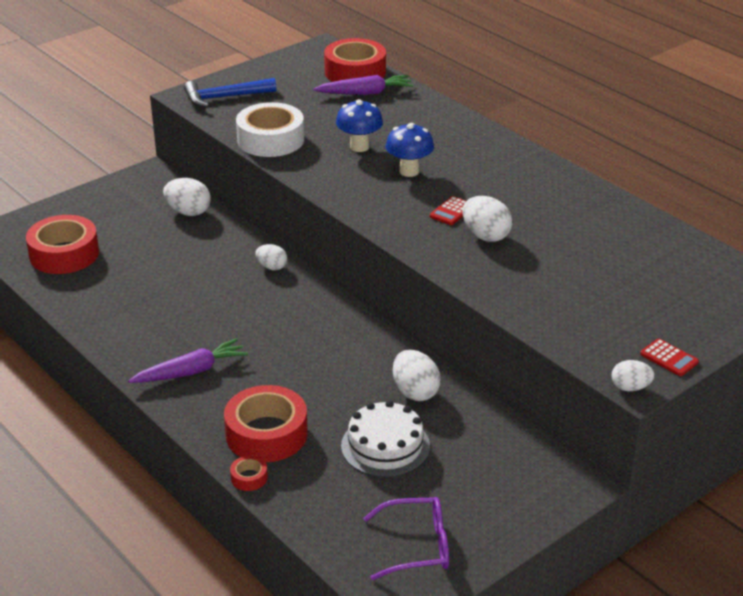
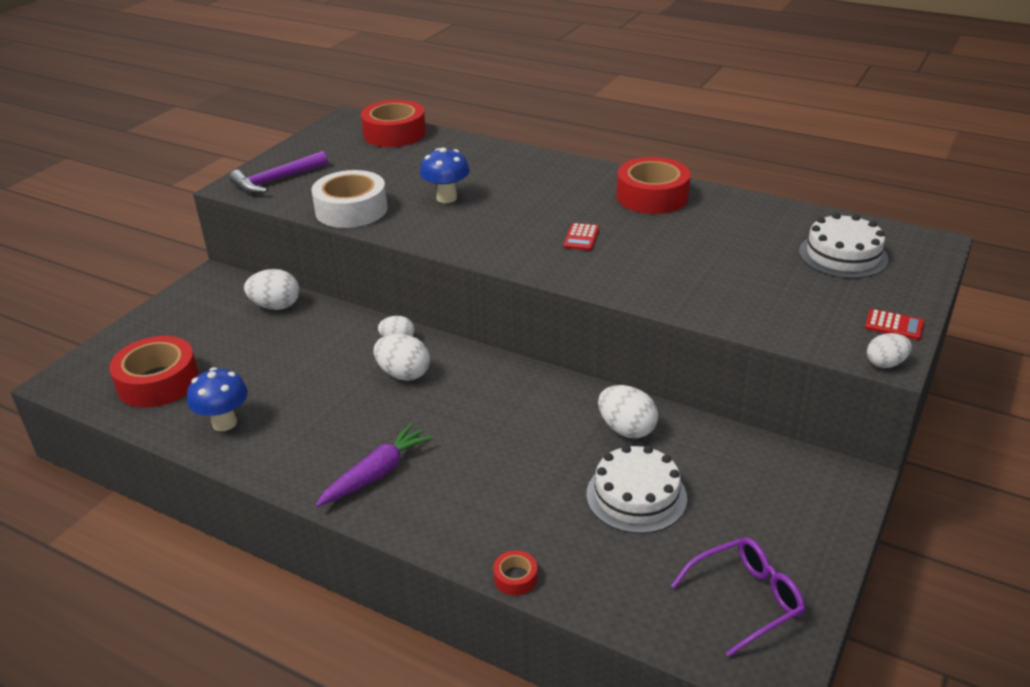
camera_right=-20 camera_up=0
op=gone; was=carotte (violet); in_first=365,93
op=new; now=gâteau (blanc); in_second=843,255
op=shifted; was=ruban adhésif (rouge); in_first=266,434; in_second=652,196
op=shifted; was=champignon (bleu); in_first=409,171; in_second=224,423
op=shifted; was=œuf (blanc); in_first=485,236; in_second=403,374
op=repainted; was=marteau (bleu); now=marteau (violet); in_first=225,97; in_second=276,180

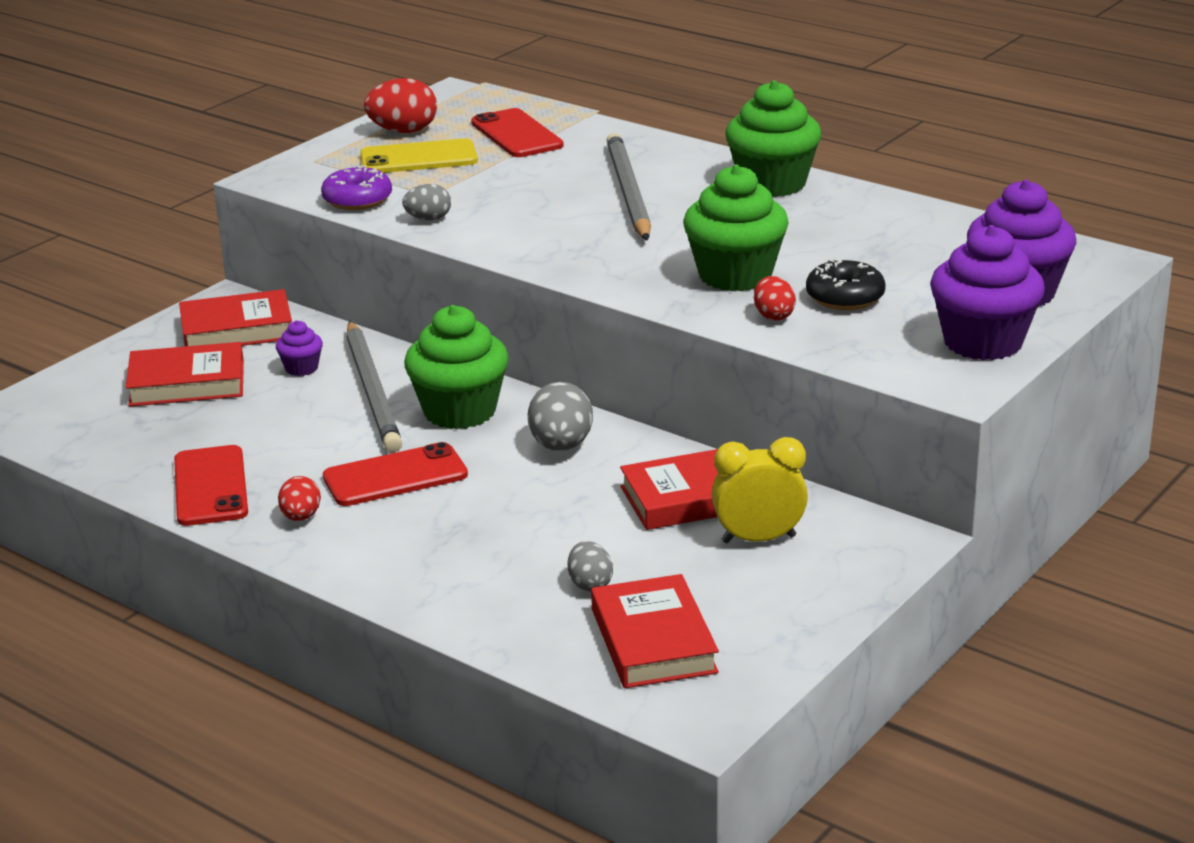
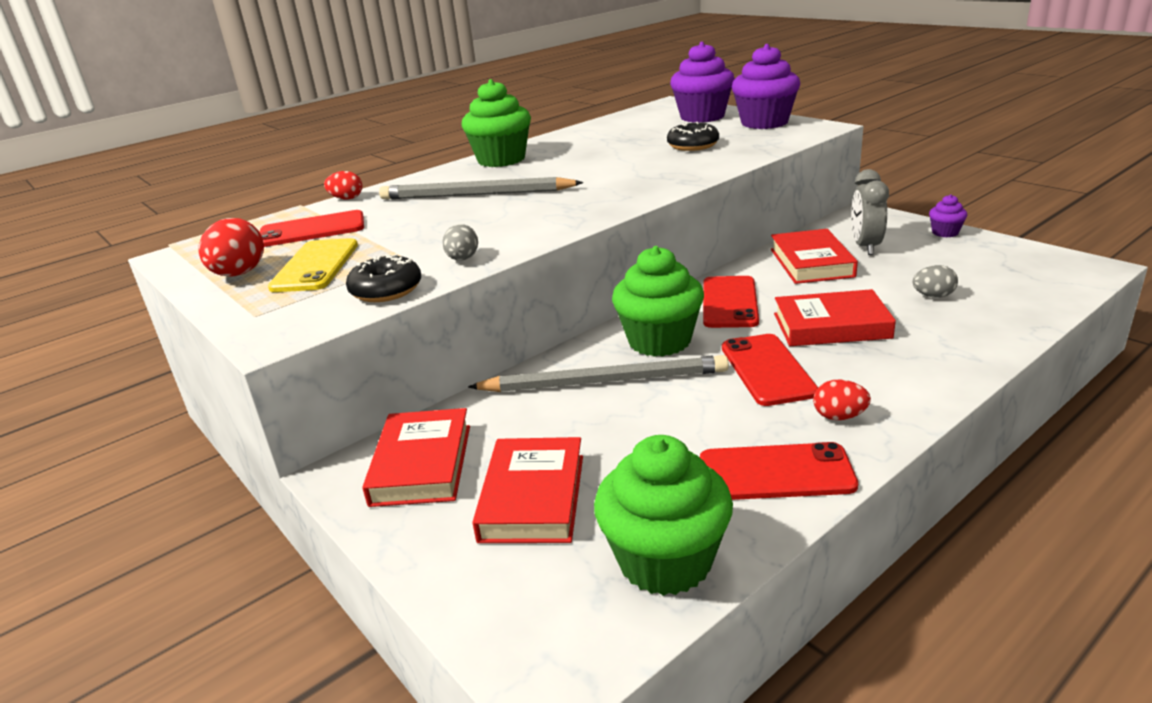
camera_right=-75 camera_up=0
op=shifted; was=muffin (violet); in_first=301,368; in_second=945,232
op=shifted; was=livre (rouge); in_first=653,641; in_second=831,326
op=shifted; was=muffin (vert); in_first=735,275; in_second=665,561
op=shifted; was=œuf (rouge); in_first=773,316; in_second=347,198
op=swapped; was=œuf (gris); now=téléphone (rouge); in_first=561,446; in_second=729,302
op=repainted; was=beignet (violet); now=beignet (noir); in_first=357,200; in_second=386,290
op=repainted; was=réveil (jaune); now=réveil (gris); in_first=758,539; in_second=865,246

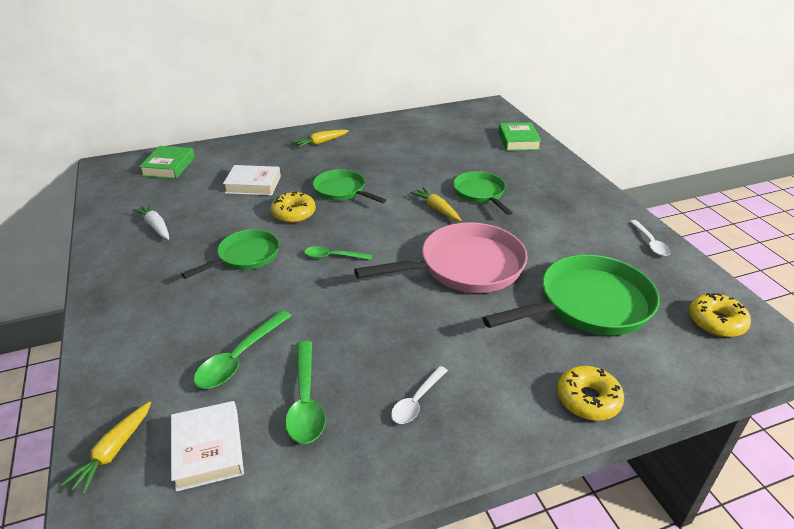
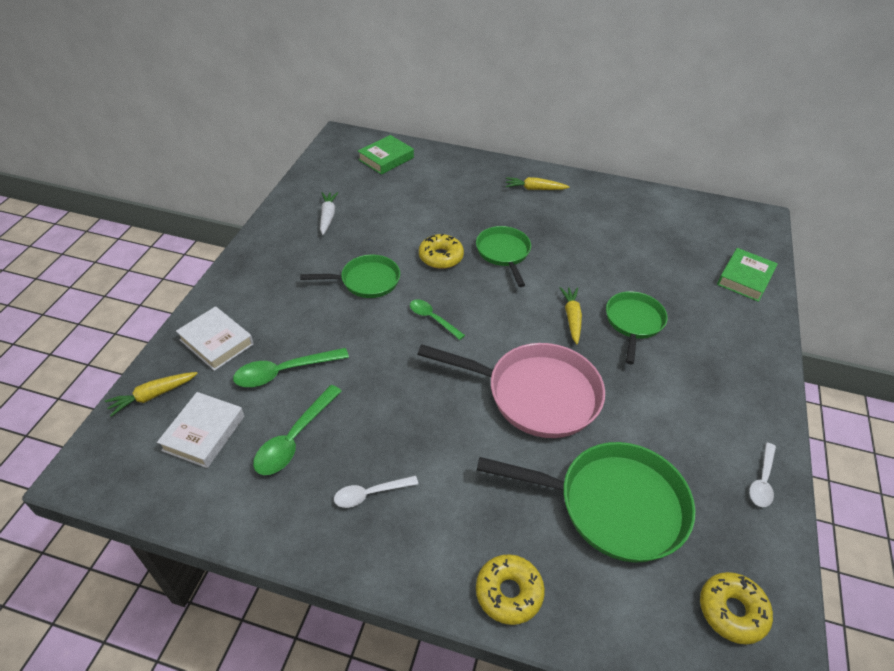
camera_right=35 camera_up=10
op=shifted; was=livre (blanc); in_first=253,184; in_second=216,342

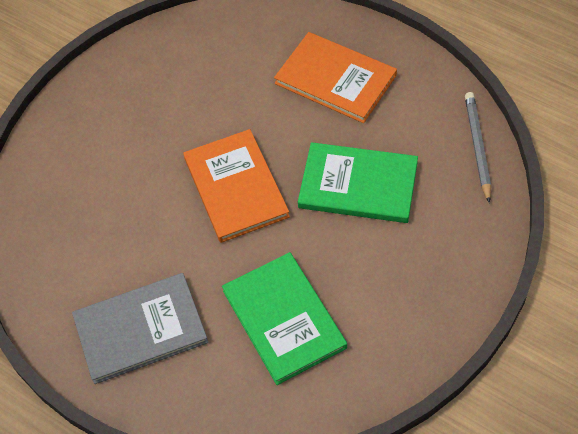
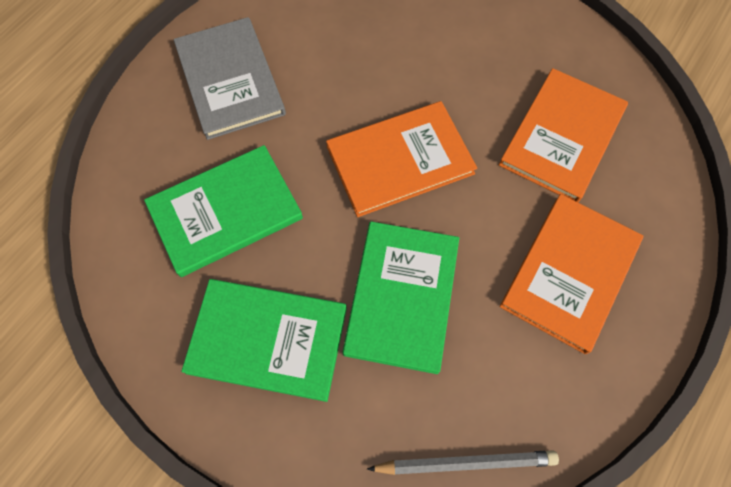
camera_right=85 camera_up=10
op=new; now=livre (vert); in_second=268,340
op=new; now=livre (orange); in_second=562,137

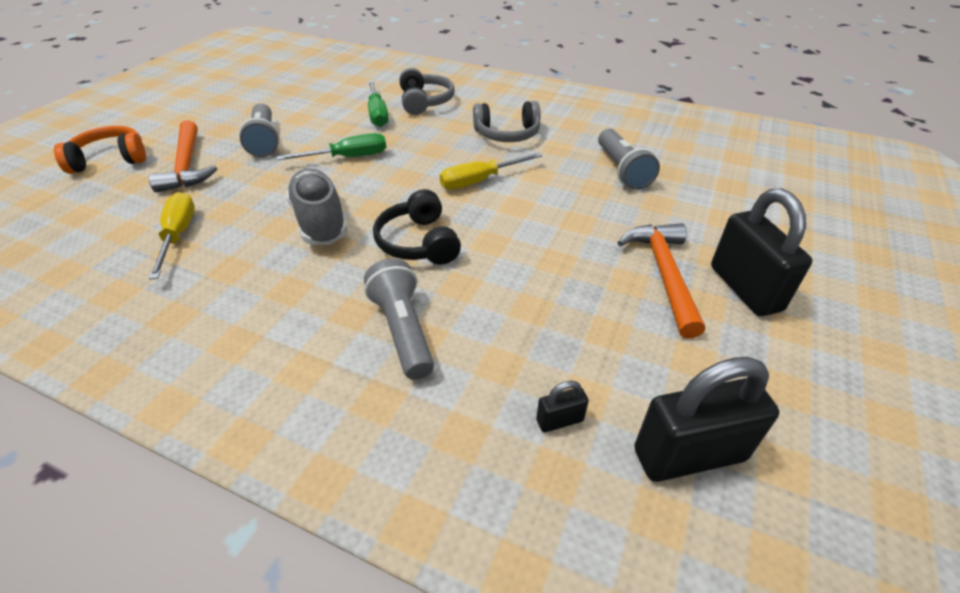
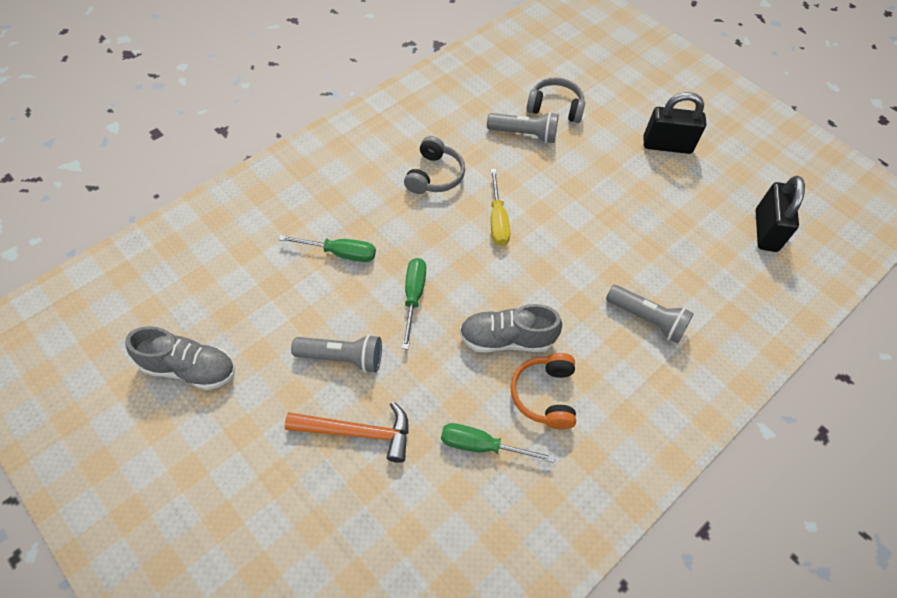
camera_right=-70 camera_up=15
op=gone; was=casque audio (noir); in_first=418,242
op=gone; was=cadenas (noir); in_first=559,420
op=gone; was=marteau (orange); in_first=664,275
op=new; now=chaussure (gris); in_second=189,368
op=shifted; was=casque audio (orange); in_first=110,160; in_second=544,395
op=shifted; was=casque audio (gris); in_first=425,102; in_second=555,107
op=repainted; was=tournevis (jaune); now=tournevis (vert); in_first=178,235; in_second=482,446
op=rotated; was=lampe de poche (gris); in_first=403,330; in_second=647,319; clockwise=-150

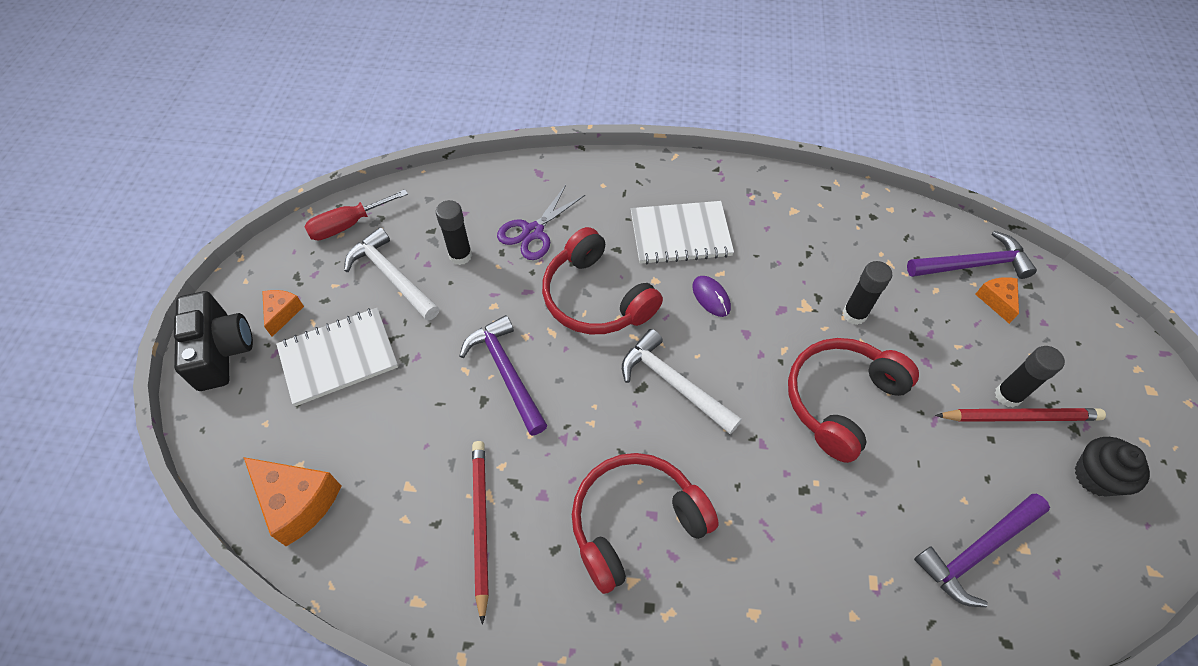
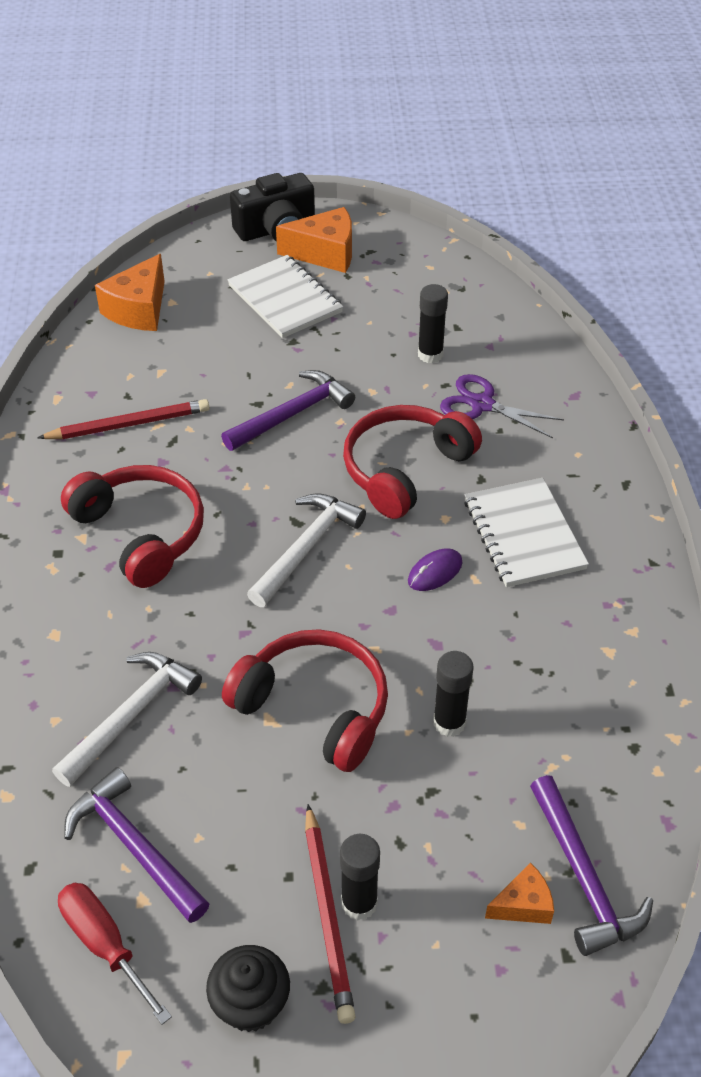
camera_right=80 camera_up=-10
op=shifted; was=tournevis (rouge); in_first=348,225; in_second=105,944
op=shifted; was=marteau (blanc); in_first=392,276; in_second=131,715
op=scaled; was=fromage (orange); in_first=282,313; in_second=325,253; ratio=1.77

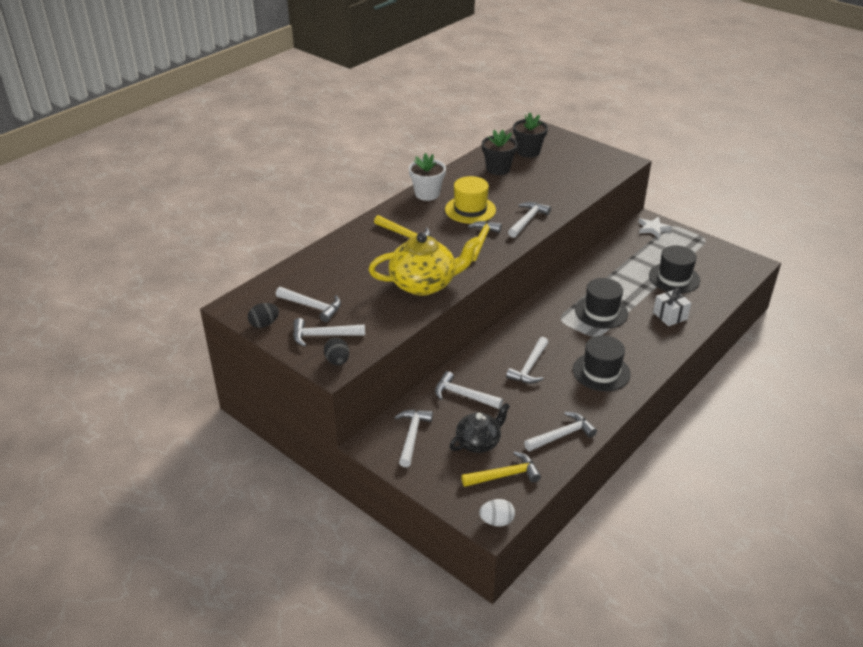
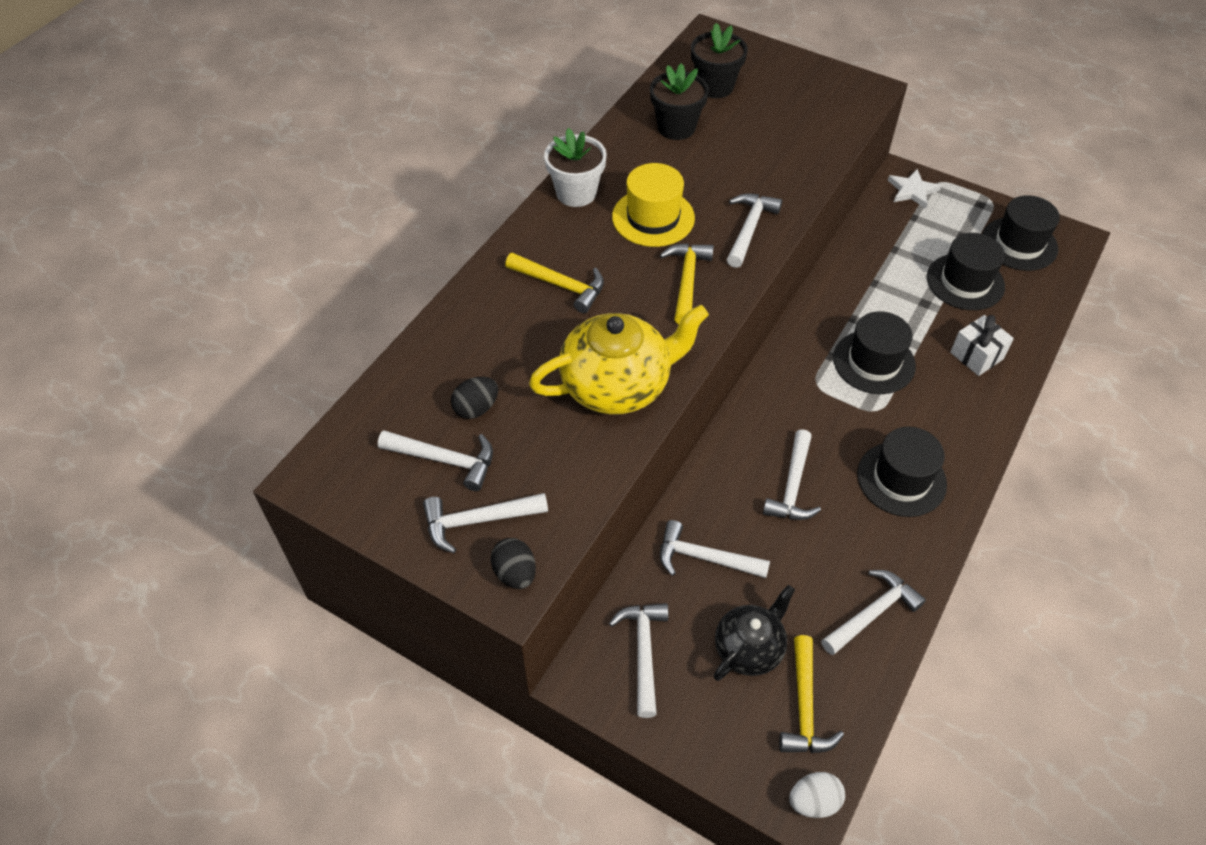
camera_right=-10 camera_up=15
op=new; now=chapeau (noir); in_second=1019,244
op=shifted; was=œuf (noir); in_first=264,324; in_second=476,408
op=rotated; was=marteau (jaune); in_first=505,475; in_second=804,707; clockwise=120

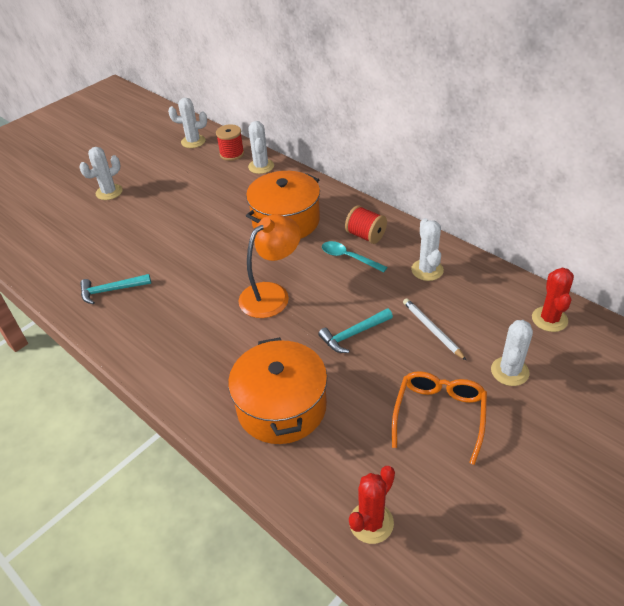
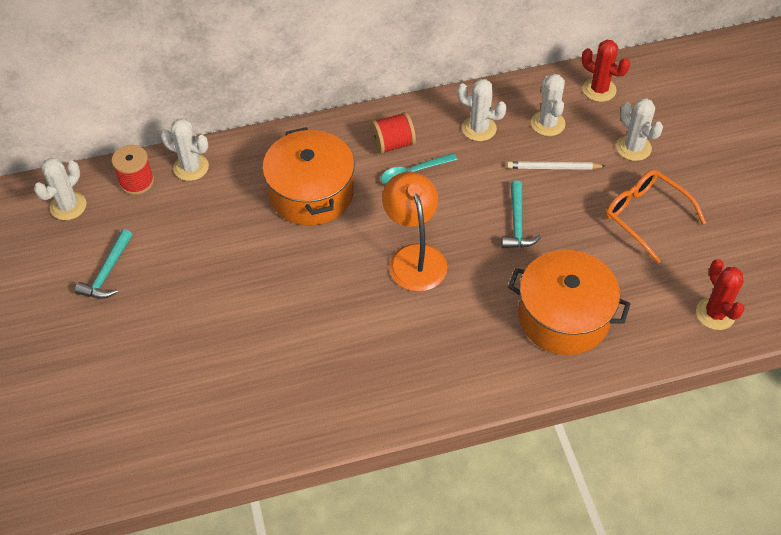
camera_right=-60 camera_up=10
op=shifted; was=cactus (blanc); in_first=109,192; in_second=548,123
op=shifted; was=marteau (turquoise); in_first=112,290; in_second=108,272

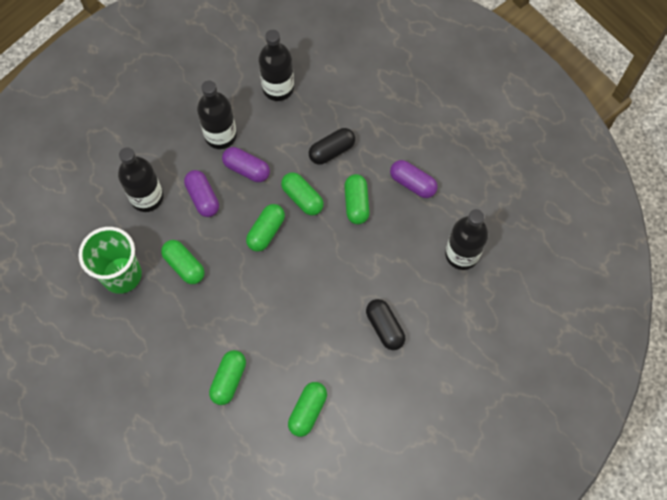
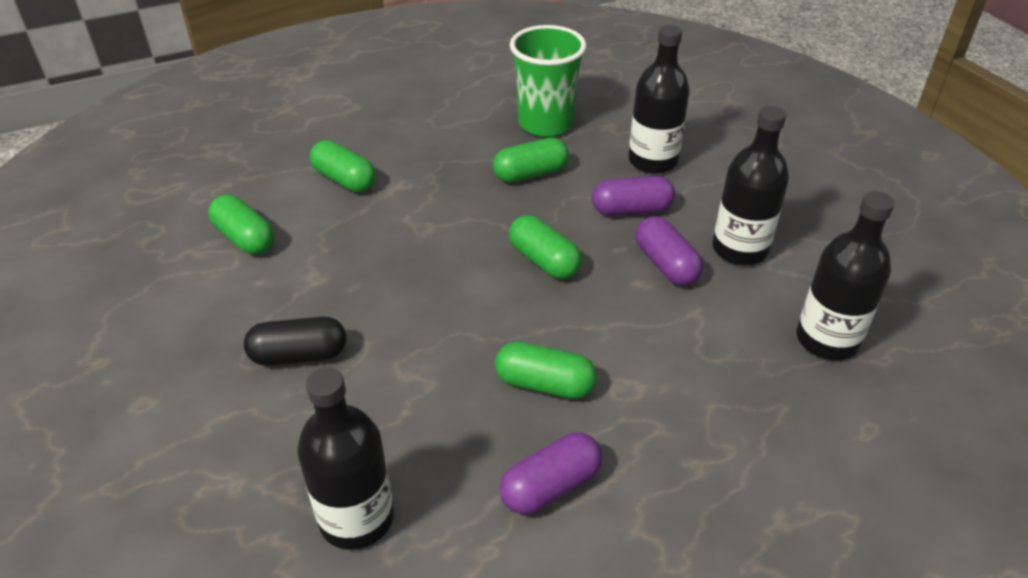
camera_right=110 camera_up=-25
op=gone; was=gélule (vert); in_first=302,198
op=gone; was=gélule (noir); in_first=332,151
op=rotated; was=gélule (violet); in_first=247,169; in_second=666,264; clockwise=-75

